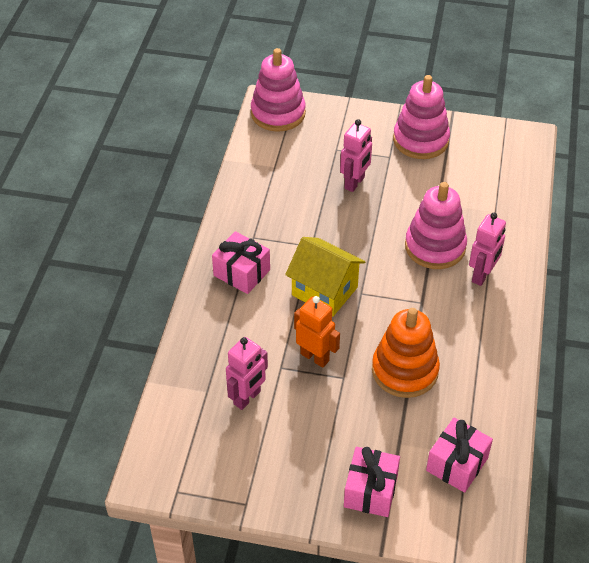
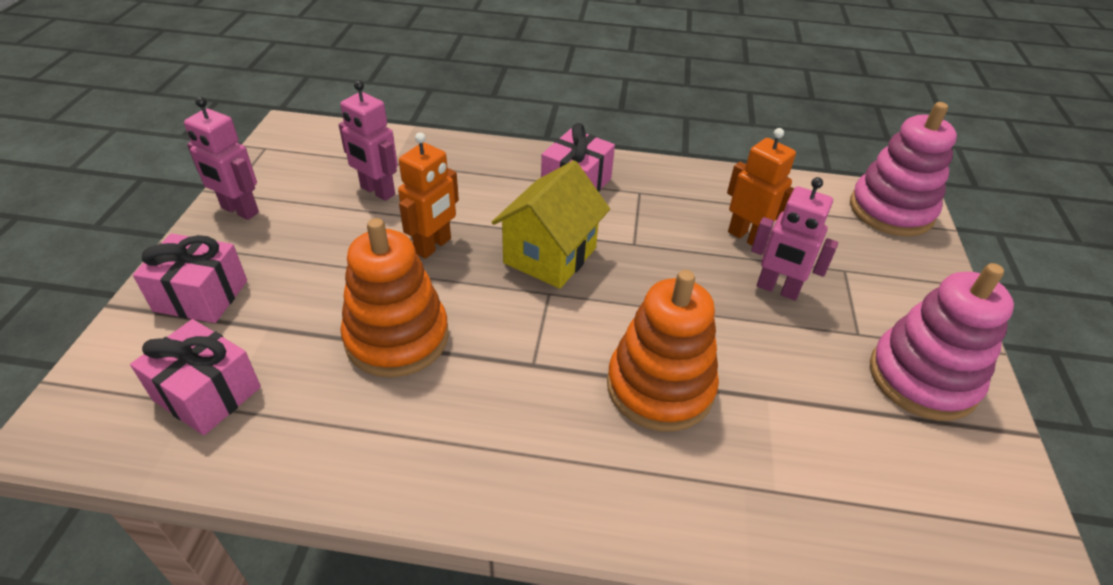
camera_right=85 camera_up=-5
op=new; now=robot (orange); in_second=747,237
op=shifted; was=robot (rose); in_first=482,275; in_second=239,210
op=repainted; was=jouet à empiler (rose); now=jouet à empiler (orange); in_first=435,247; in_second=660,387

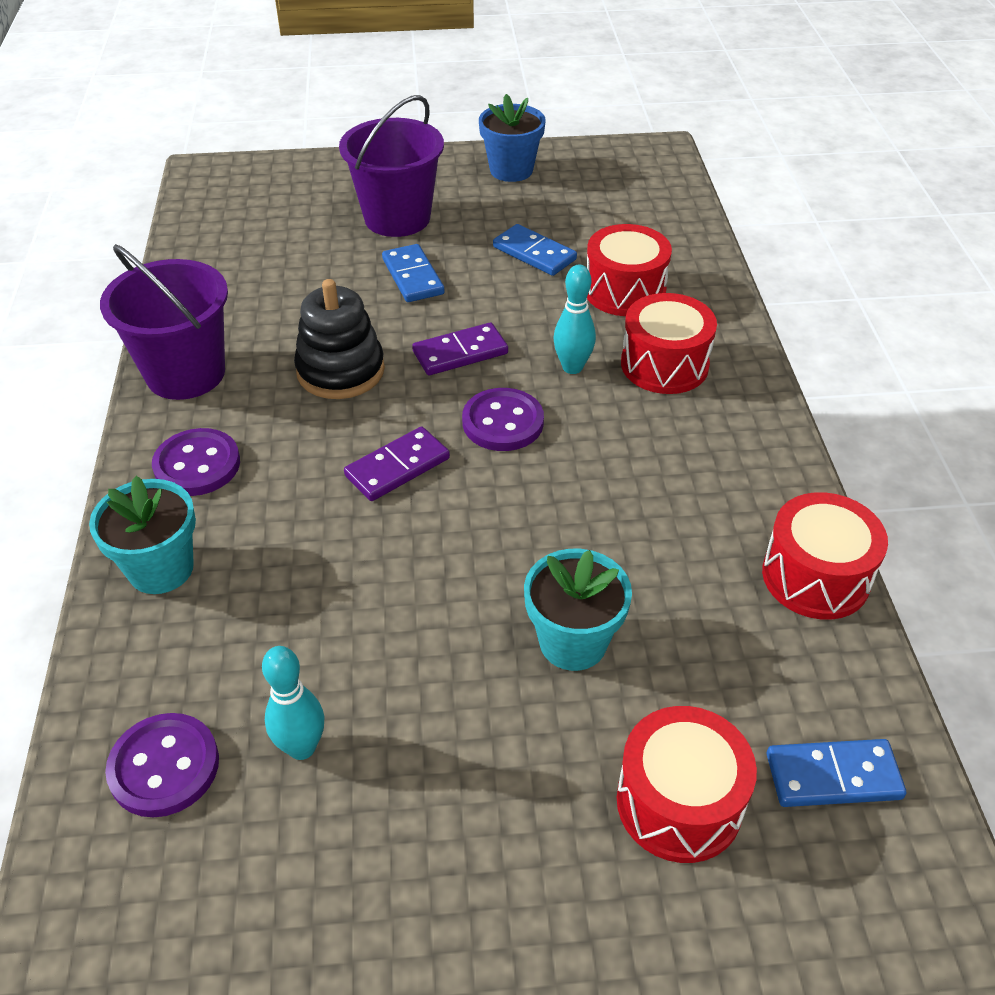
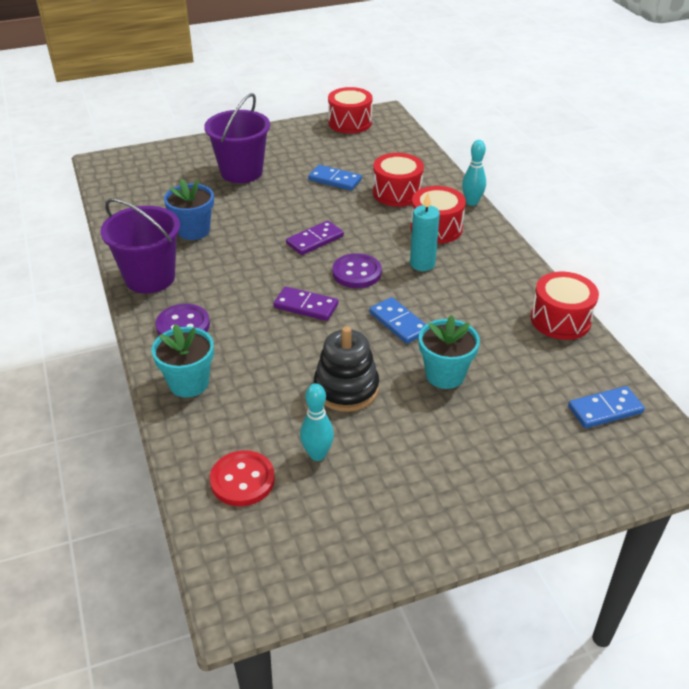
camera_right=-15 camera_up=-5
op=new; now=bougie (turquoise); in_second=422,264
op=shifted; was=jouet à empiler (noir); in_first=340,371; in_second=346,388
op=shifted; was=domino (bleu); in_first=413,276; in_second=399,322
op=shifted; was=pot de fleurs (bleu); in_first=511,170; in_second=193,231
op=shifted; was=quille (turquoise); in_first=572,367; in_second=472,202
op=shifted; was=tambour (rouge); in_first=679,802; in_second=350,123
op=repainted; was=bouton (violet); now=bouton (rouge); in_first=164,767; in_second=242,480
op=rotated; was=domino (violet); in_first=397,467; in_second=306,306; clockwise=75

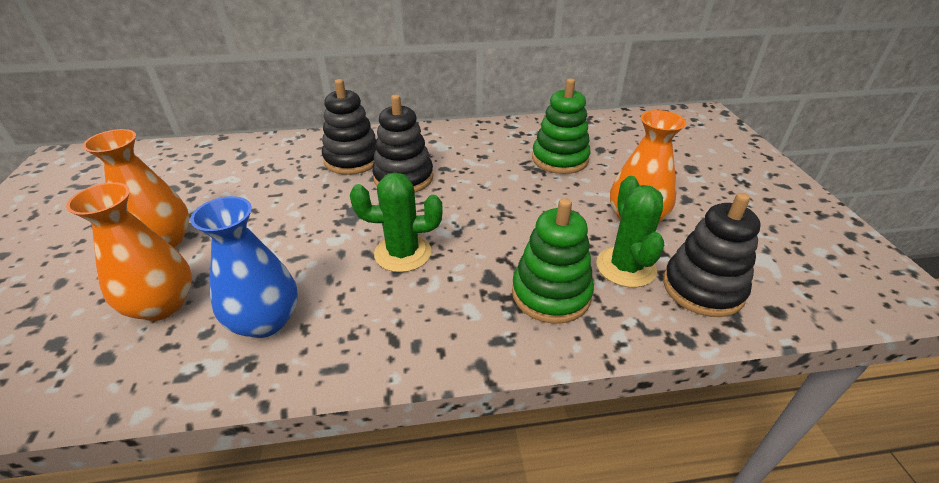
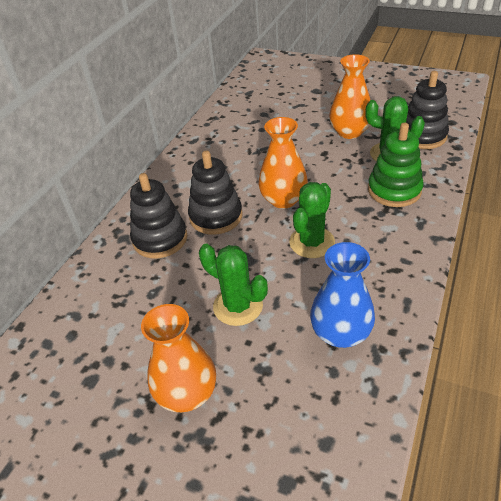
camera_right=-55 camera_up=5
op=gone; was=jouet à empiler (vert); in_first=560,159
op=new; now=cactus (vert); in_second=238,306
op=shifted; was=vase (orange); in_first=162,305; in_second=283,199

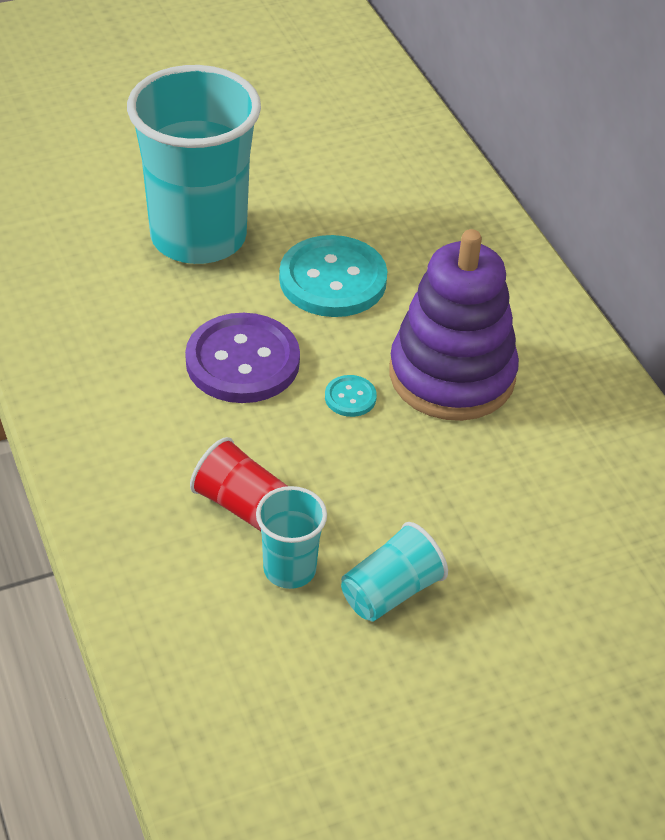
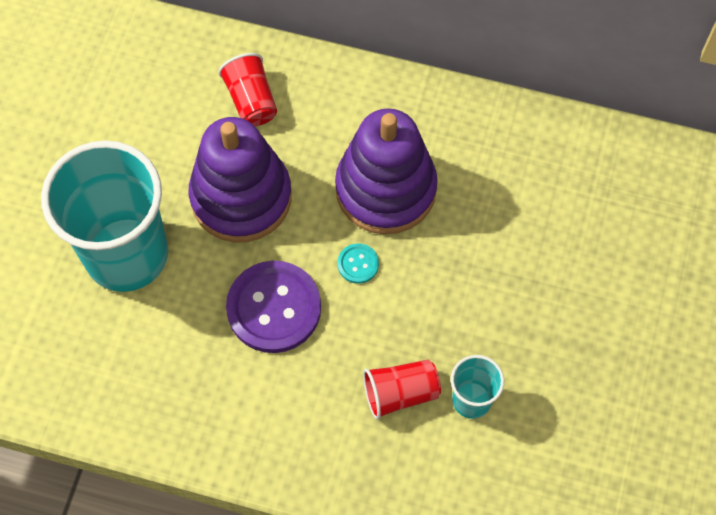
camera_right=-50 camera_up=20
op=gone; was=gobelet (turquoise); in_first=391,592
op=new; now=gobelet (rouge); in_second=251,100
op=swapped; was=bouton (turquoise); now=jouet à empiler (violet); in_first=333,280; in_second=241,197

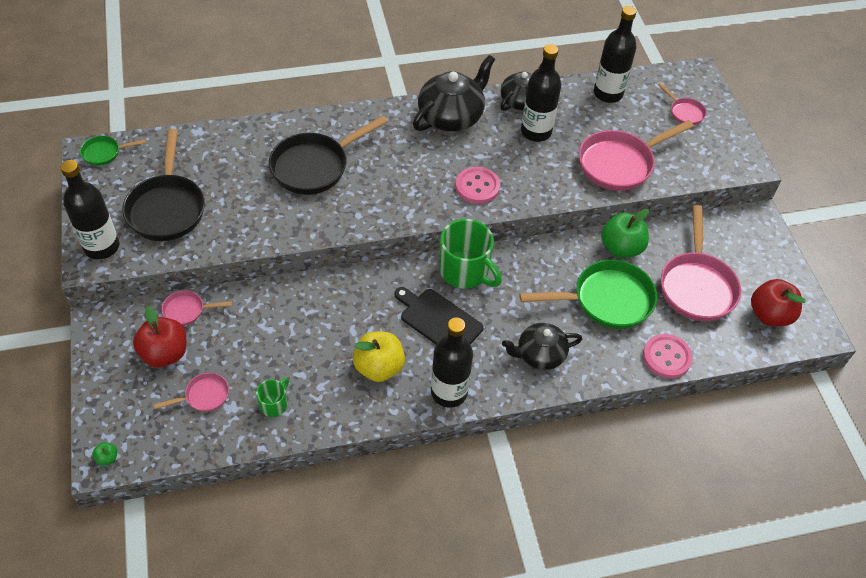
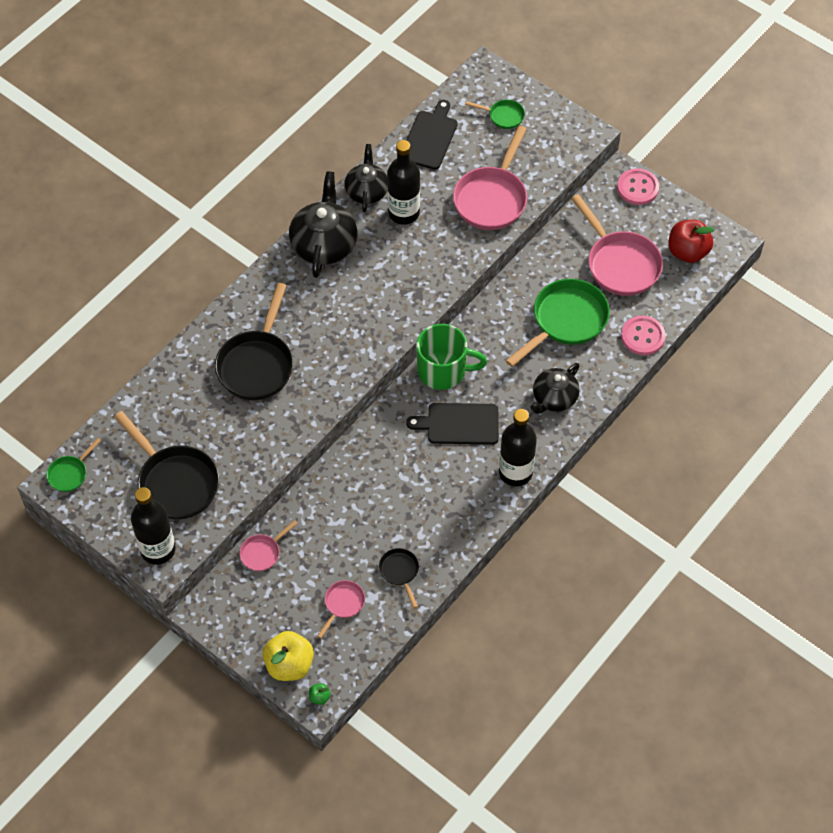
camera_right=-35 camera_up=5
op=gone; was=pomme (rouge); in_first=165,353
op=gone; was=pomme (vert); in_first=621,248
op=shifted; was=pomme (jaune); in_first=379,367; in_second=289,665
op=shifted; was=bouton (rose); in_first=477,186; in_second=637,188
op=swapped; was=tasse (vert); now=poêle (noir); in_first=274,404; in_second=400,572
op=swapped; was=bouteille (noir); now=planche à découper (noir); in_first=608,93; in_second=430,138
op=repainted; was=poêle (rose); now=poêle (vert); in_first=684,112; in_second=503,116

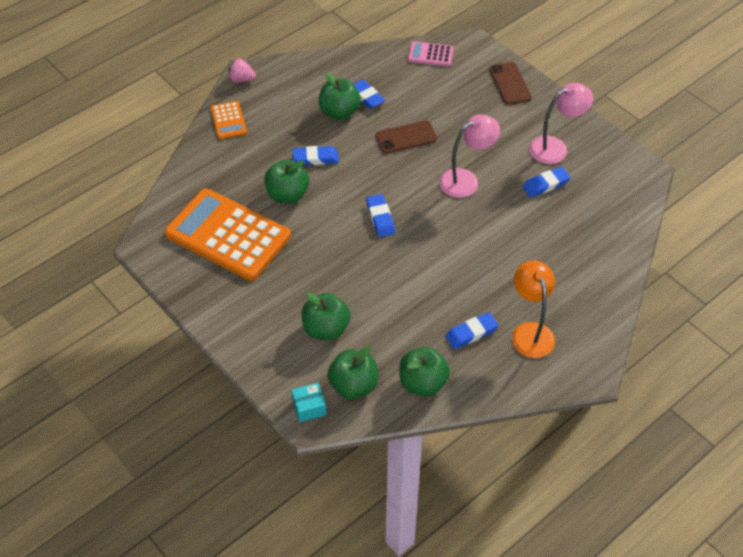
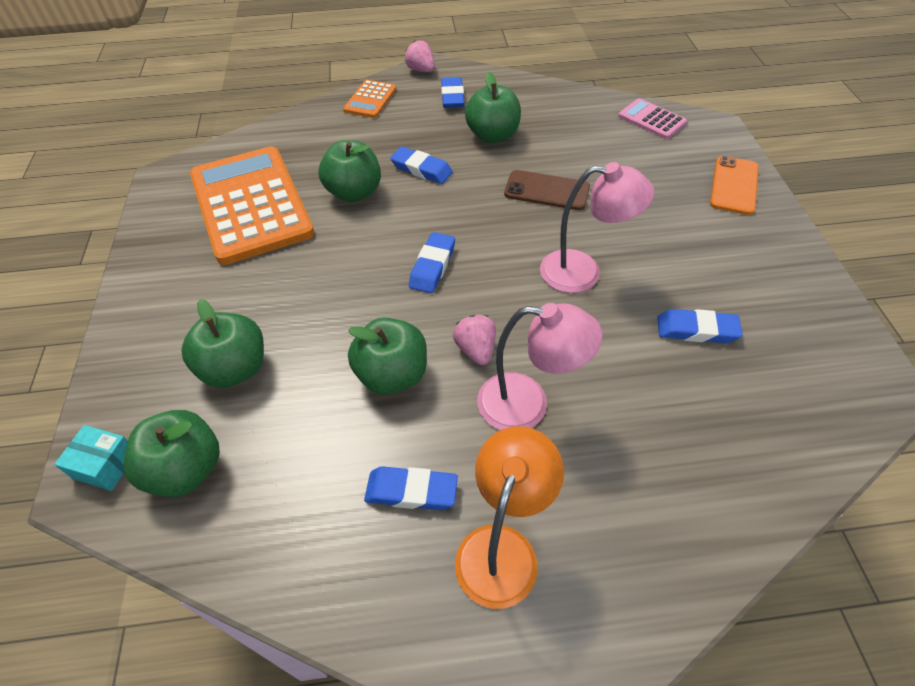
camera_right=35 camera_up=0
op=new; now=fraise (rose); in_second=476,349
op=shifted; was=gomme (bleu); in_first=366,96; in_second=452,97
op=shifted; was=pomme (vert); in_first=422,383; in_second=392,375
op=shifted; was=lampe (rose); in_first=555,147; in_second=528,404
op=repainted; was=téléphone (marron); now=téléphone (orange); in_first=509,83; in_second=734,185

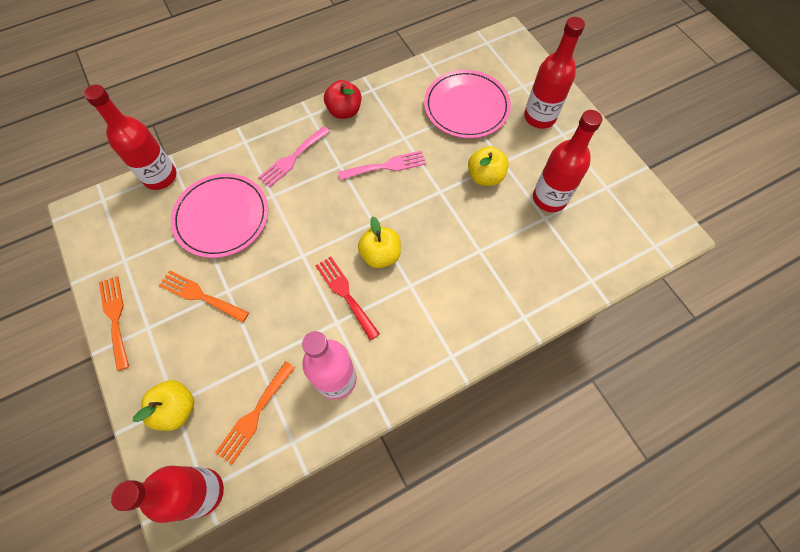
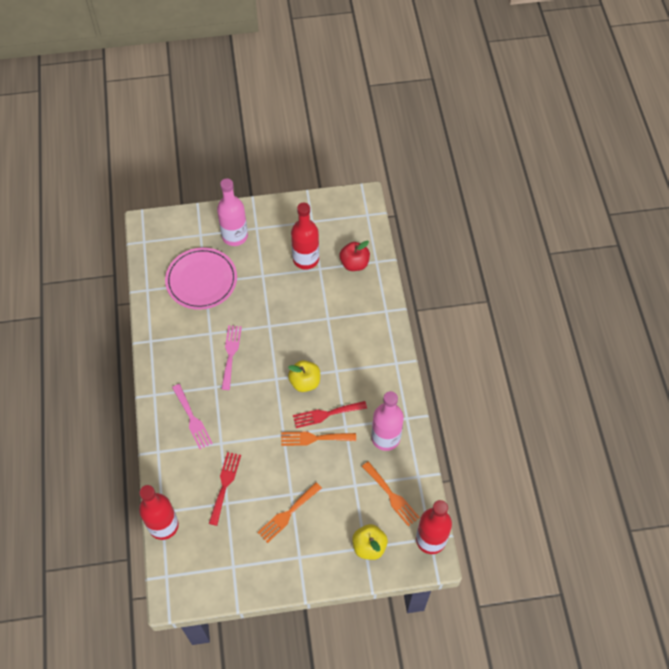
camera_right=-70 camera_up=-5
op=gone; was=pomme (jaune); in_first=485,176
op=shifted; was=fourchette (orange); in_first=115,318; in_second=314,438
op=shifted; was=pomme (rouge); in_first=344,111; in_second=354,263
op=swapped; was=assiette (rose); now=fourchette (rouge); in_first=221,217; in_second=225,485
op=repainted; was=bouteille (rouge); now=bouteille (rose); in_first=539,117; in_second=235,236

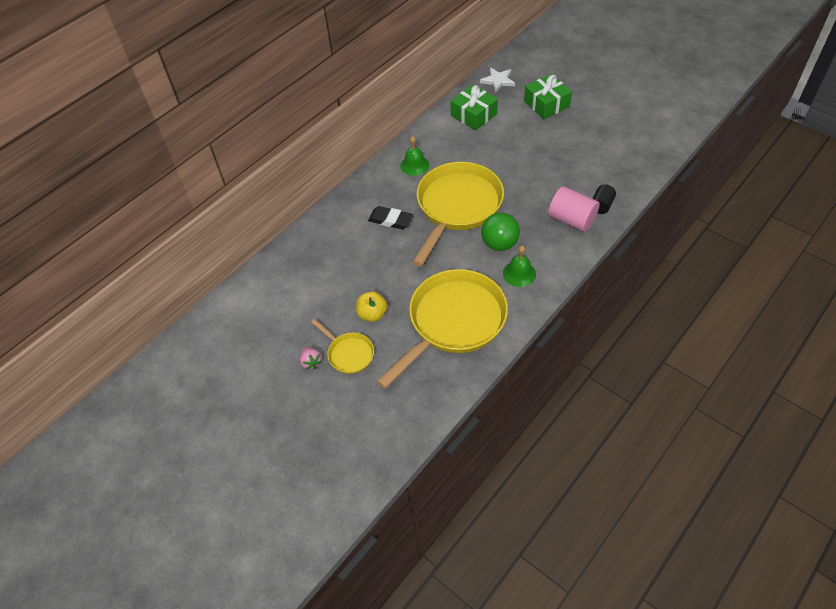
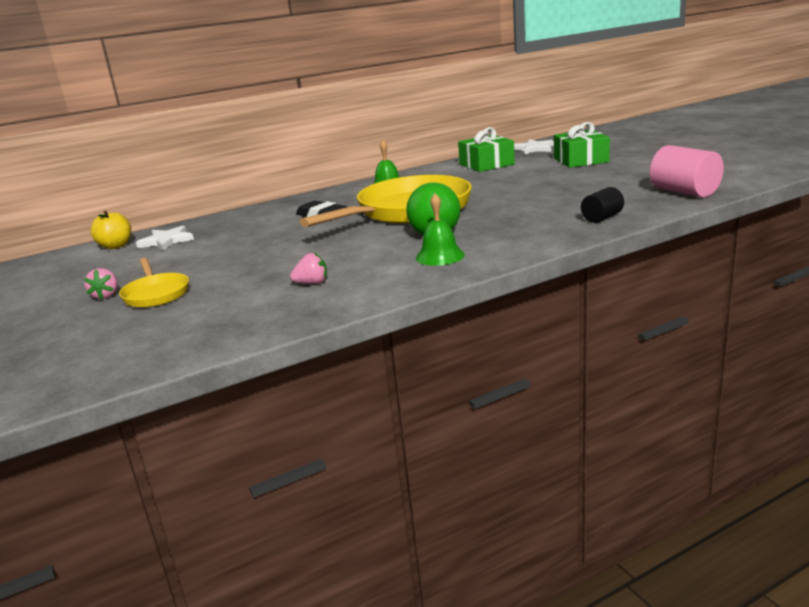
camera_right=20 camera_up=-30
op=new; now=étoile (blanc); in_second=167,241
op=shifted; was=pomme (jaune); in_first=372,314; in_second=116,246
op=shifted; was=cylindre (rose); in_first=571,220; in_second=684,192
op=swapped; was=poêle (jaune); now=fraise (rose); in_first=453,322; in_second=312,283

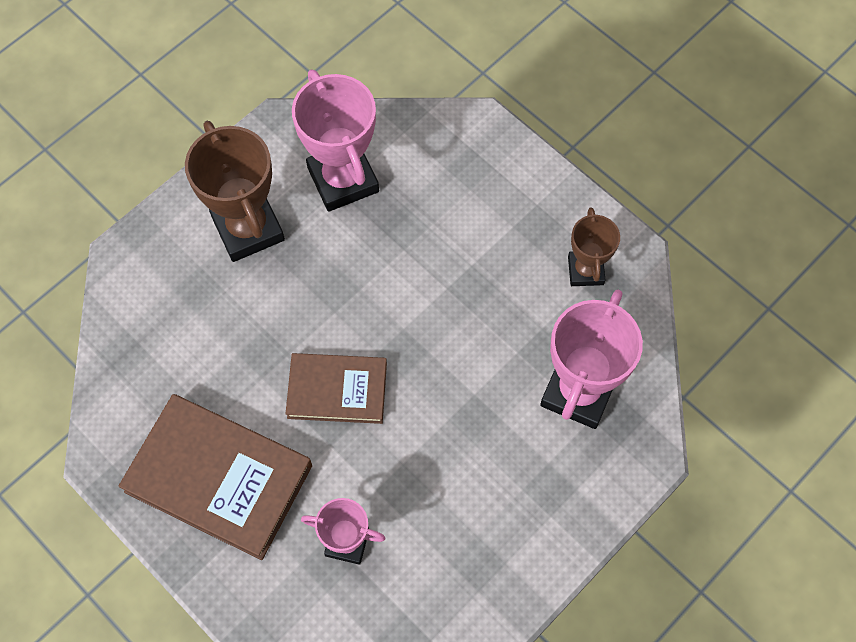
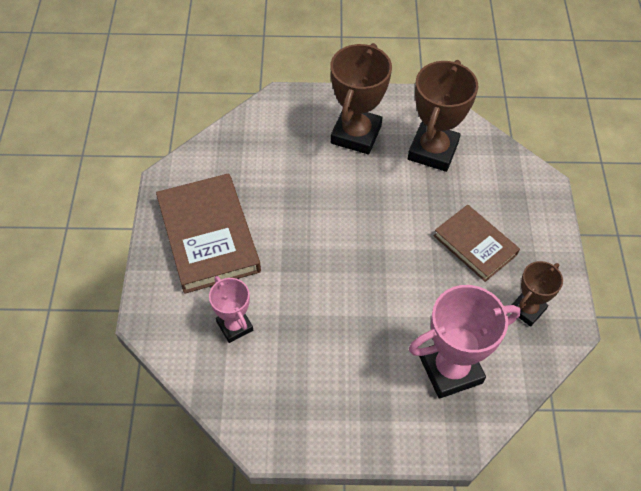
camera_right=45 camera_up=-10
op=shifted; was=livre (marron); in_first=337,390; in_second=475,245
op=repainted; was=trophée (rose); now=trophée (marron); in_first=343,180; in_second=433,151

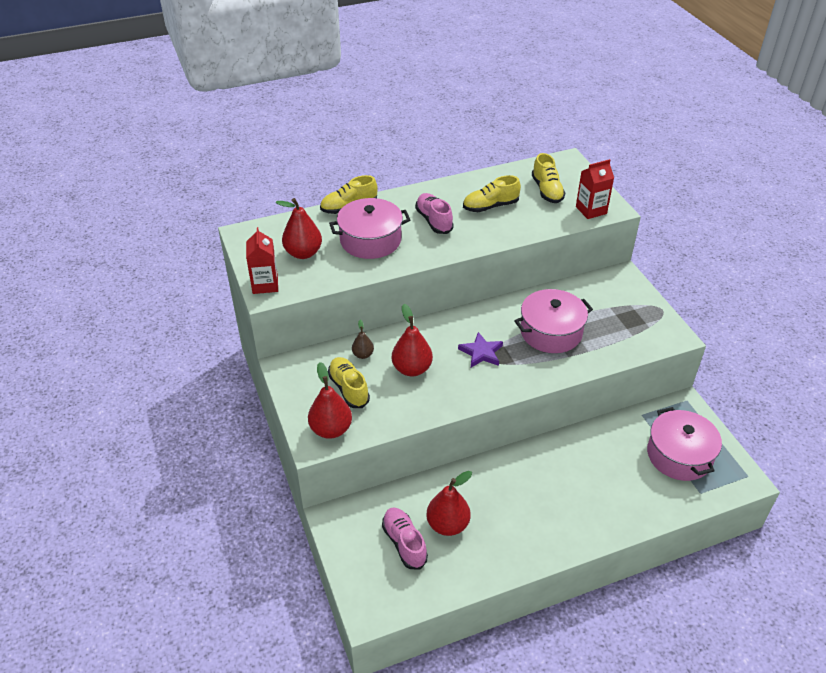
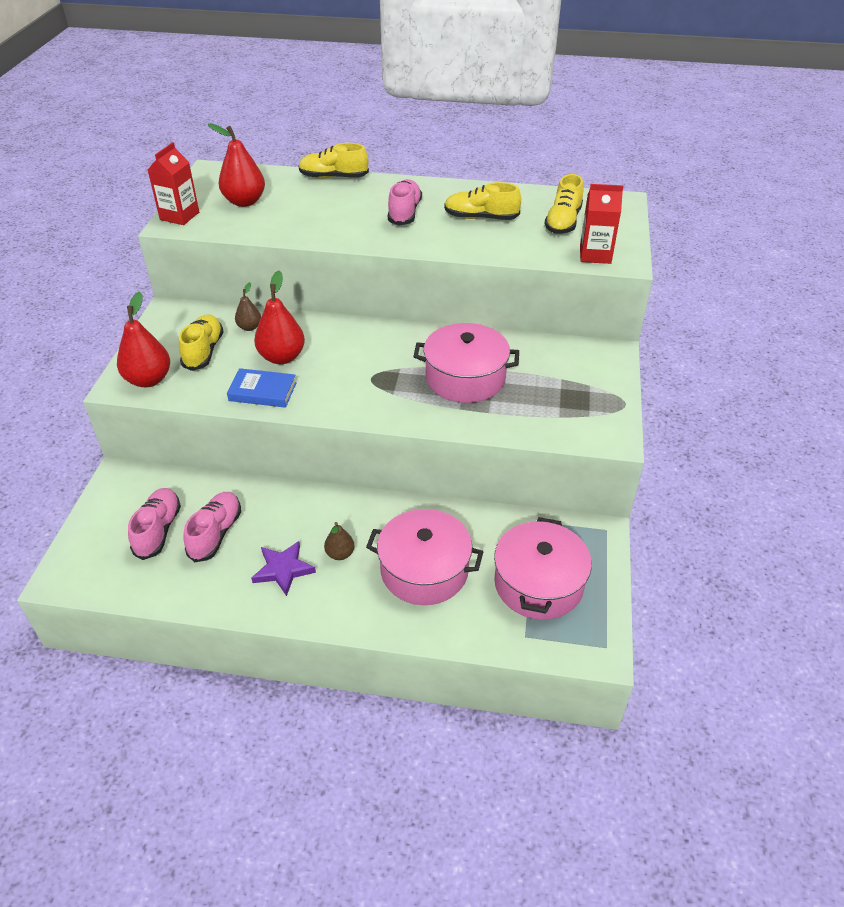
camera_right=30 camera_up=0
op=new; now=livre (bleu); in_second=262,391
op=new; now=poire (marron); in_second=340,554
op=shifted; was=marmite (rose); in_first=370,240; in_second=424,570
op=shifted; was=étoile (violet); in_first=481,352; in_second=283,569
op=swapped; was=poire (rouge); now=chaussure (rose); in_first=448,524; in_second=215,533

